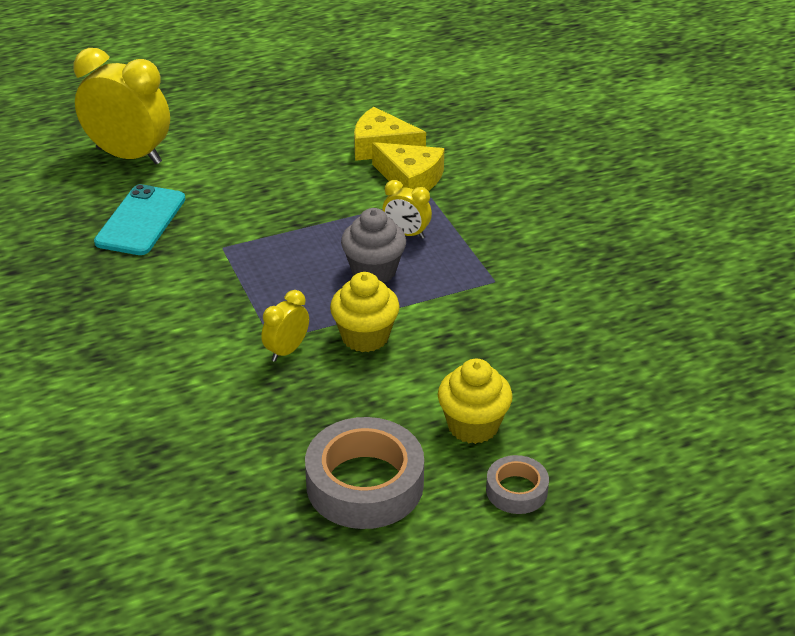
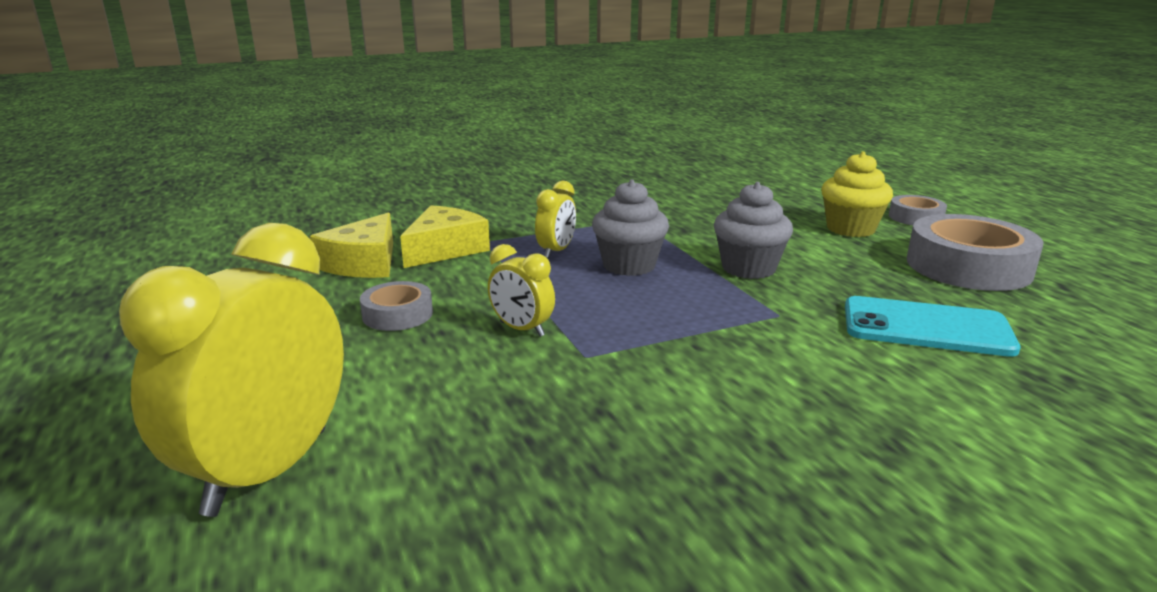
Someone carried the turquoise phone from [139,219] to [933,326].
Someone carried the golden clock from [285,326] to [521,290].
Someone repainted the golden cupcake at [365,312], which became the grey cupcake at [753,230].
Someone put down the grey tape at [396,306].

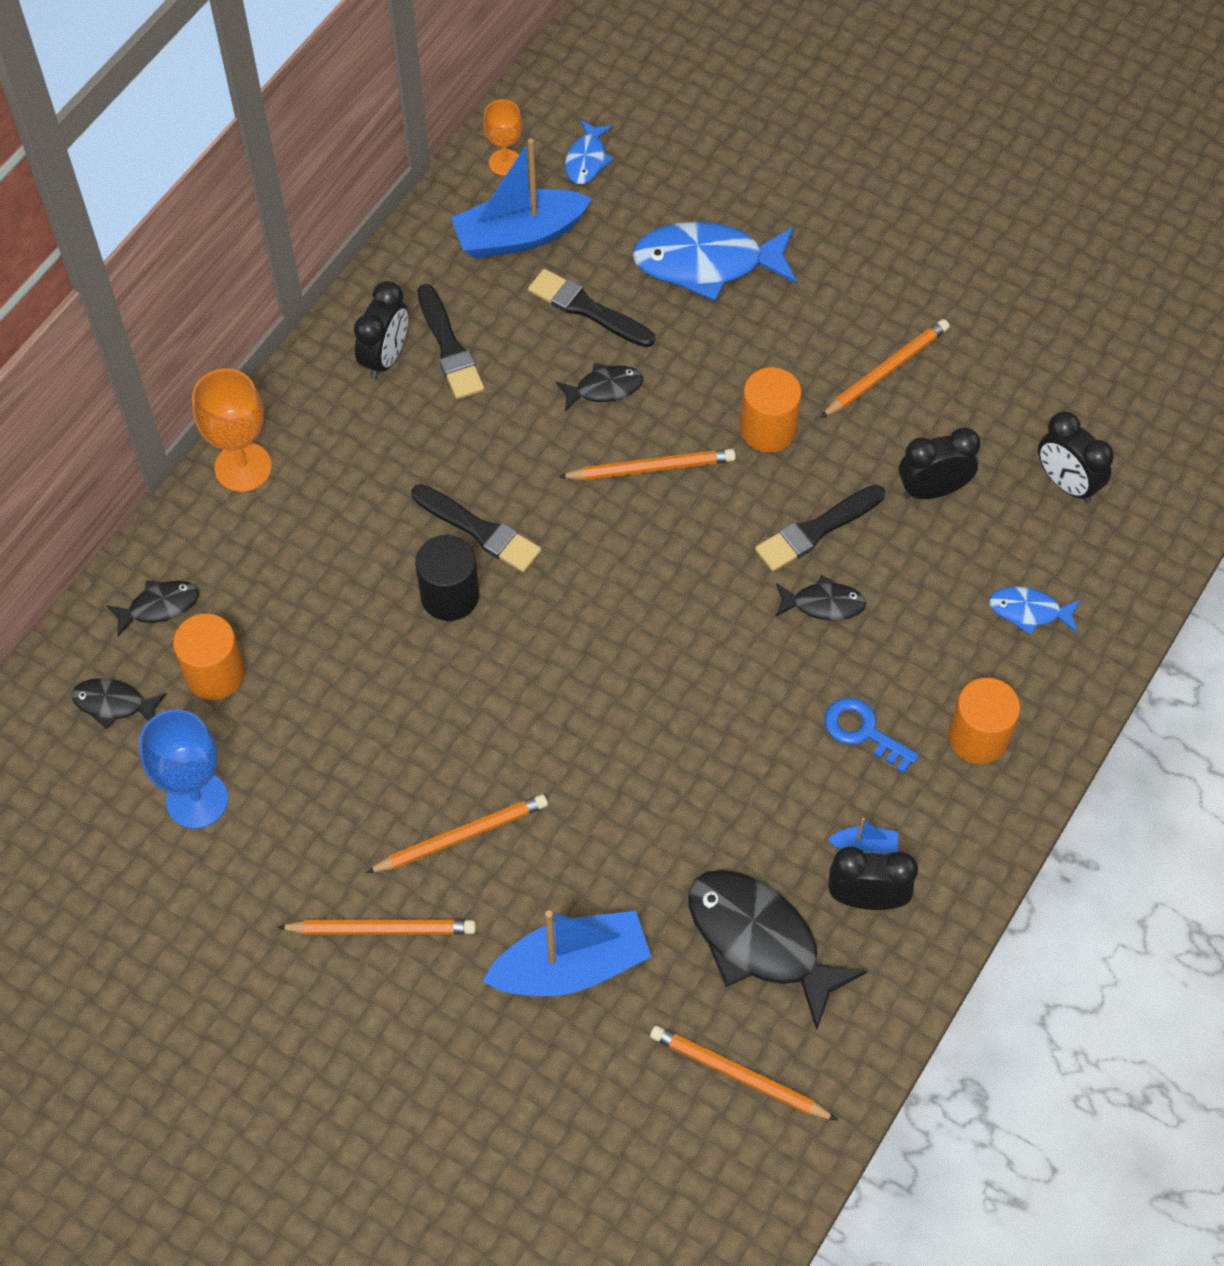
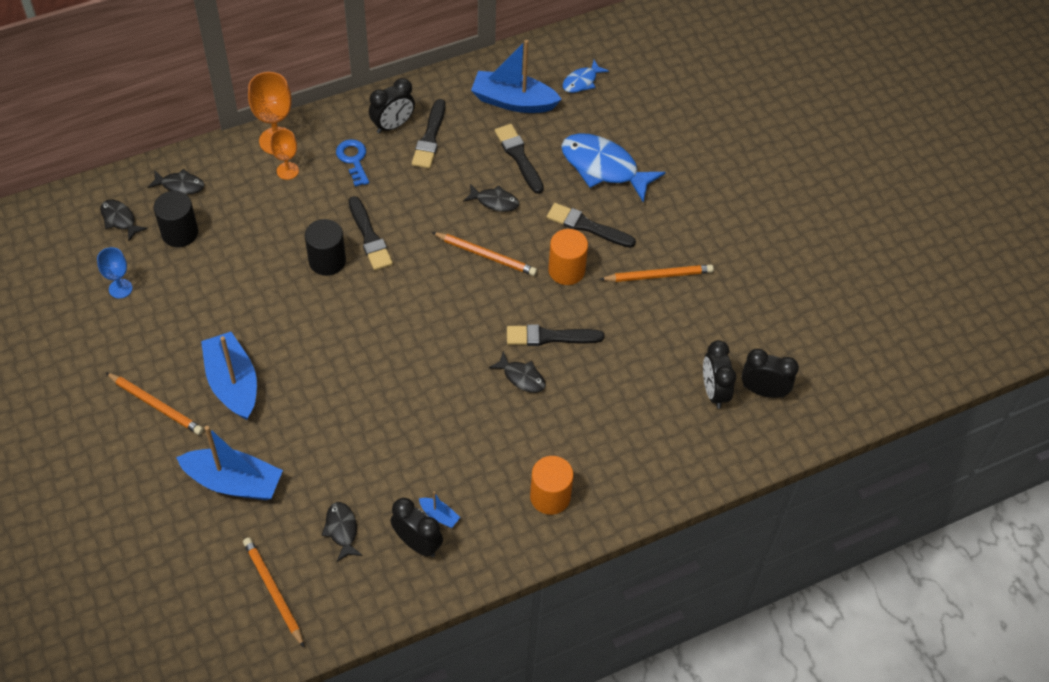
Someone scaled the blue chalice at [183,769] by 0.62.
Someone repainted the orange solid cylinder at [209,657], which became the jet-black solid cylinder at [176,219].
Someone swapped the orange wooden pencil at [457,833] for the blue sailboat at [229,376].
Someone carried the orange chalice from [502,137] to [284,154].
Someone scaled the jet-black fish figure at [777,950] by 0.51.
Someone carried the blue key from [871,735] to [352,163].
Someone carried the jet-black clock from [940,463] to [770,373].
Someone took away the blue fish figure at [1035,610].
Someone put down the jet-black paintbrush at [591,225].

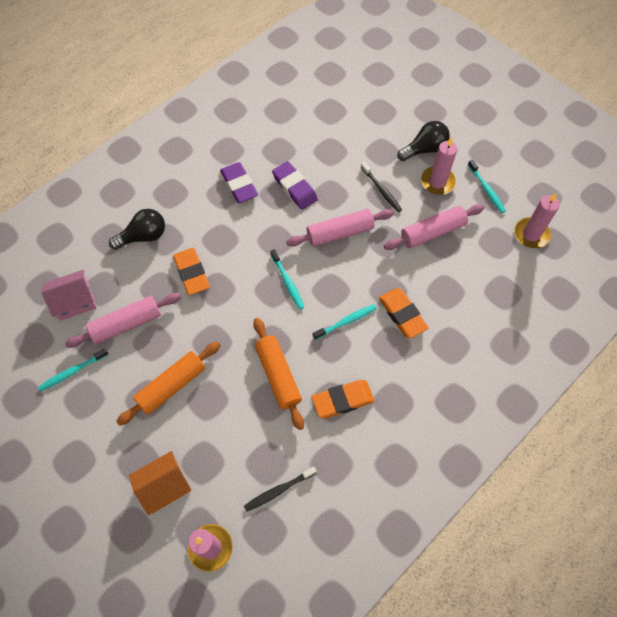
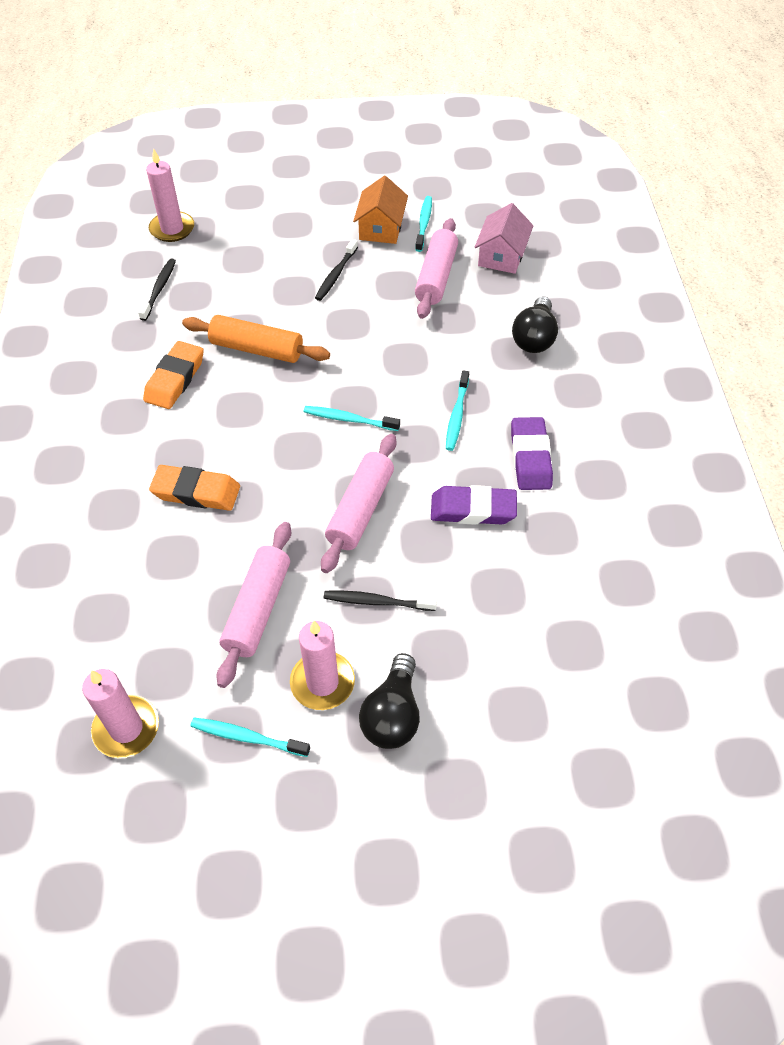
Someone swapped the orange rolling pin at [168,383] for the jet-black dental brush at [336,270].
Someone carried the orange cottage from [160,483] to [380,210].
Someone took away the orange eraser at [191,271].
Someone rotated the violet eraser at [239,182] by 75 degrees clockwise.
Someone carried the turquoise dental brush from [345,322] to [457,410].

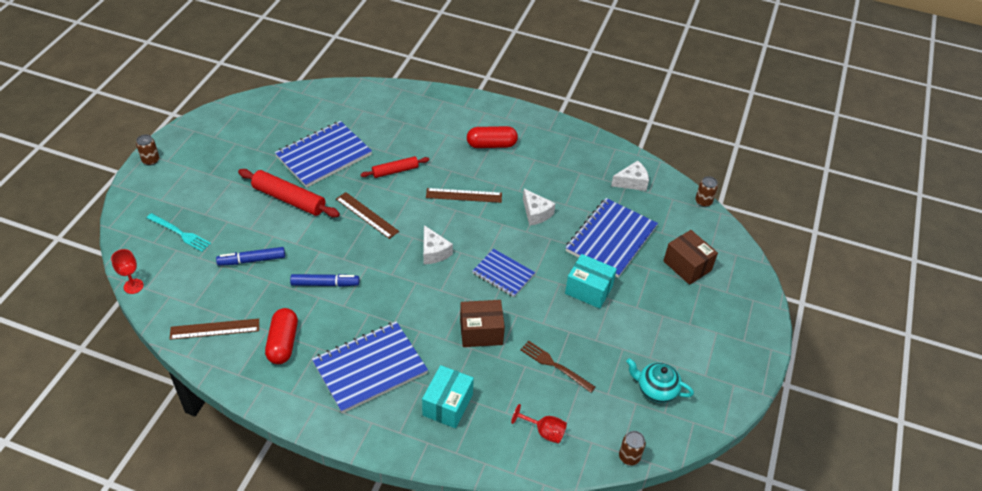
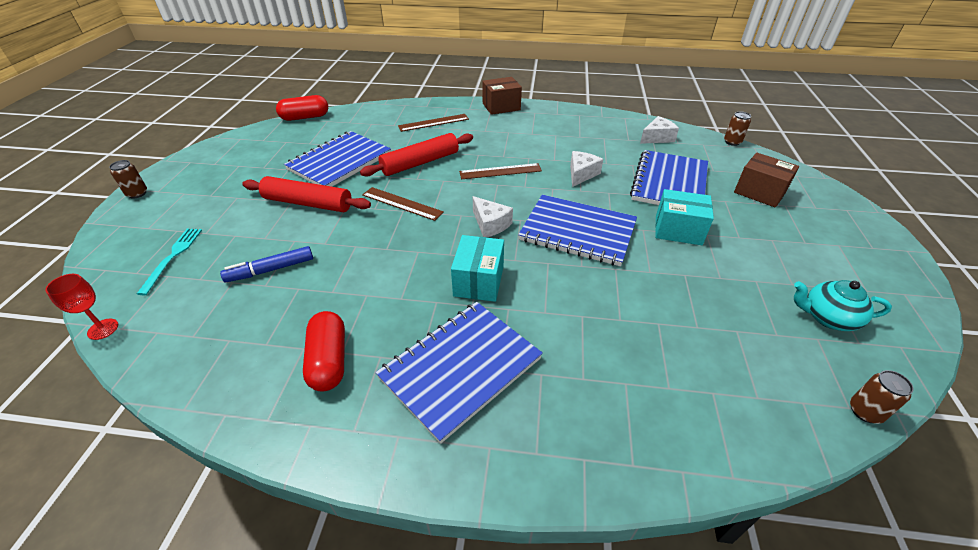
Someone rotated the turquoise table fork at [179,232] by 105 degrees counterclockwise.
Someone carried the russet measuring stick from [214,329] to [433,123].
Someone took away the blue felt pen at [324,280].
Someone scaled the scarlet rolling pin at [394,167] by 1.63.
Someone carried the turquoise box from [448,396] to [477,268].
Someone carried the russet box from [482,323] to [502,96].
Someone carried the scarlet pill from [492,137] to [302,108].
Someone scaled the blue notepad at [503,273] by 1.68.
Someone took away the scarlet chalice at [539,424].
Someone took away the russet table fork at [557,367].
Someone rotated the white piece of cheese at [539,207] by 105 degrees counterclockwise.

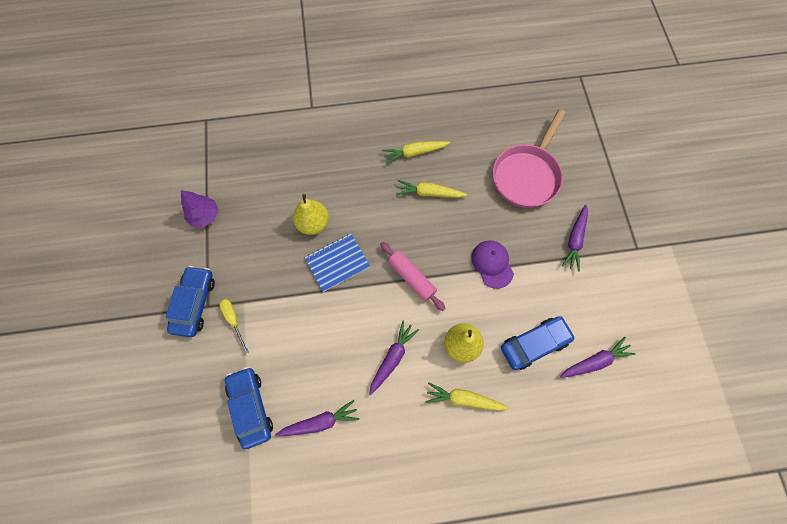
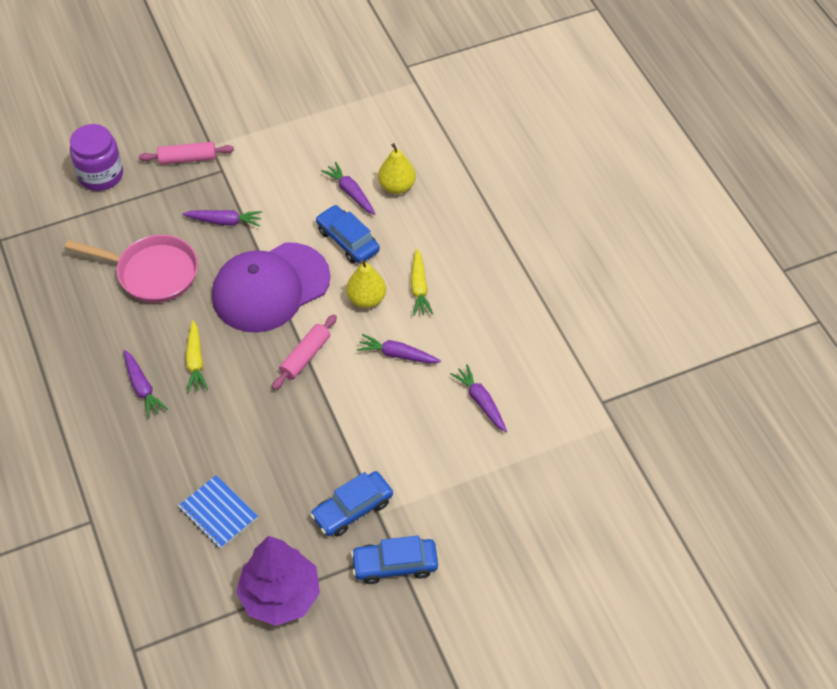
Someone scaled the violet tree at [200,208] by 1.85.
Someone took away the golden screwdriver at [234,326].
Someone carried the blue car from [249,408] to [351,504].
Someone carried the golden toy pear from [311,214] to [397,168].
Someone carried the blue notepad from [337,263] to [218,512].
Someone repainted the golden carrot at [416,152], which became the violet carrot at [145,384].
Someone scaled the violet cap at [492,264] by 2.19.
Someone put down the violet jar at [96,157].
Someone put down the pink rolling pin at [186,153].

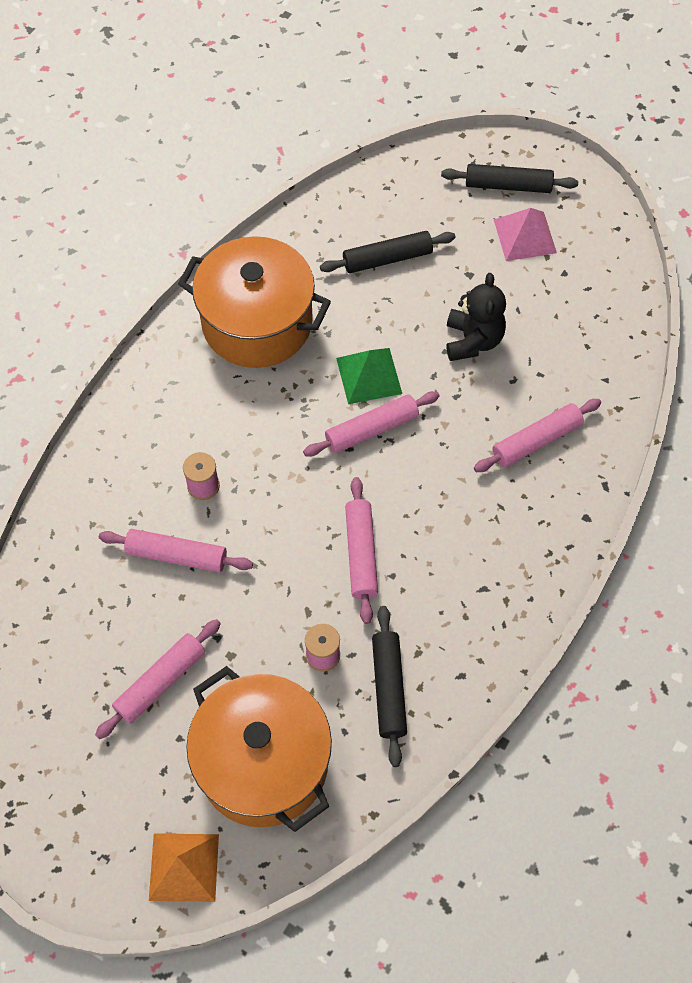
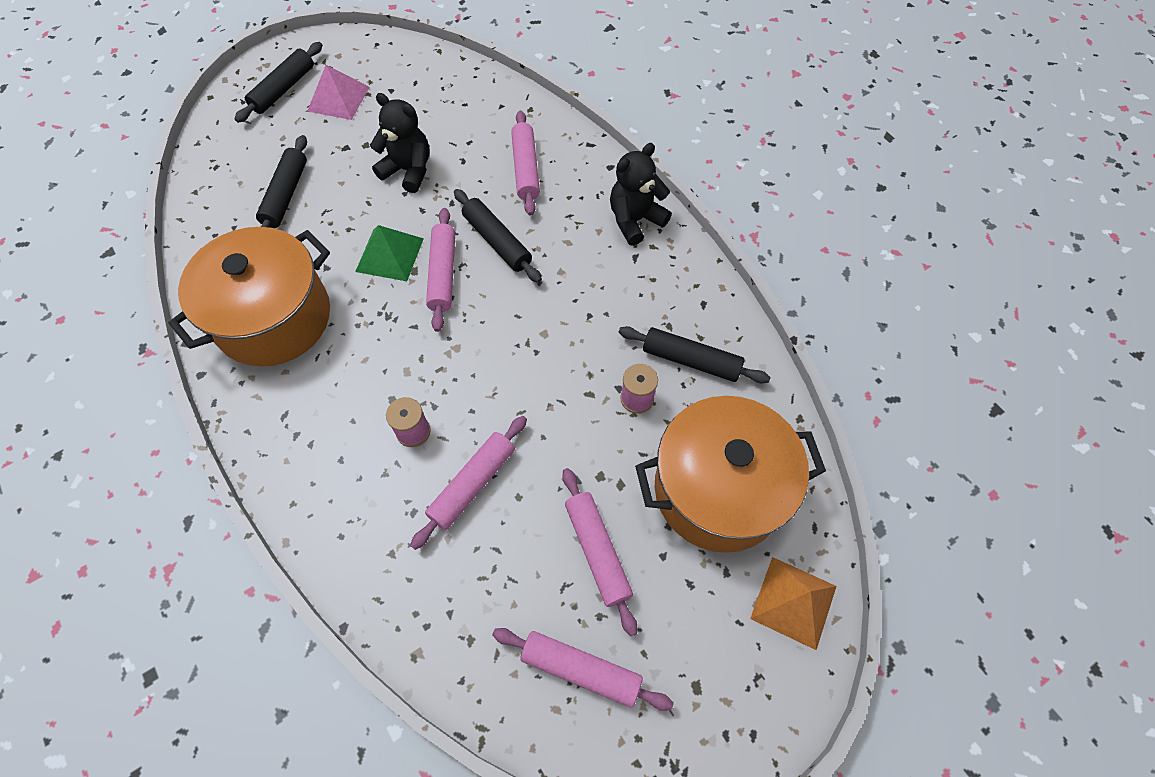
Someone carried the pink rolling pin from [361,550] to [583,669].
Someone put down the jet-black rolling pin at [498,236].
Someone put down the jet-black stuffed bear at [641,194].

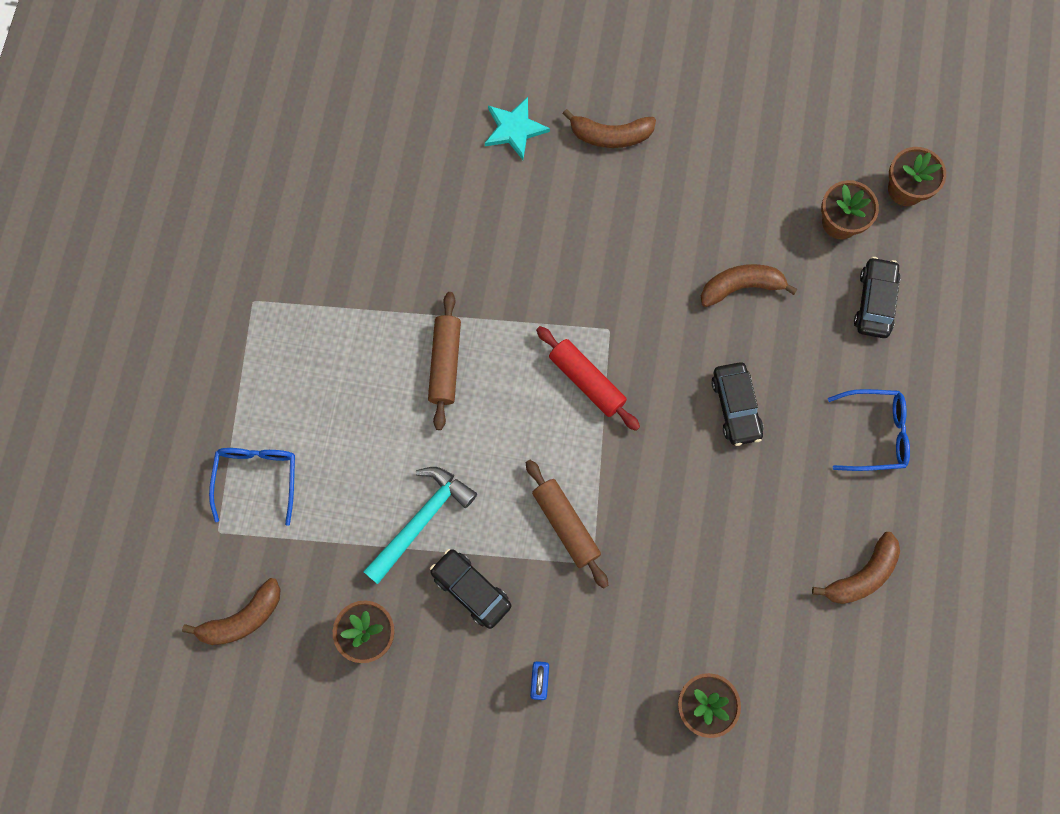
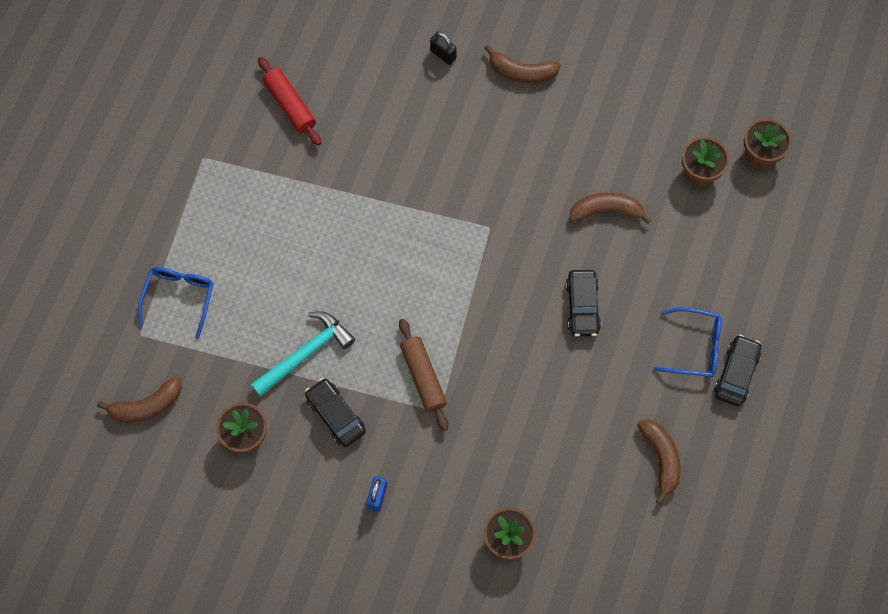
Someone took away the russet rolling pin at [444,361].
Someone swapped the turquoise star shape at [517,128] for the jet-black small lock at [443,48].
Someone carried the scarlet rolling pin from [588,378] to [289,101].
Someone rotated the russet toy banana at [856,568] by 75 degrees counterclockwise.
Someone carried the jet-black car from [877,297] to [737,370].

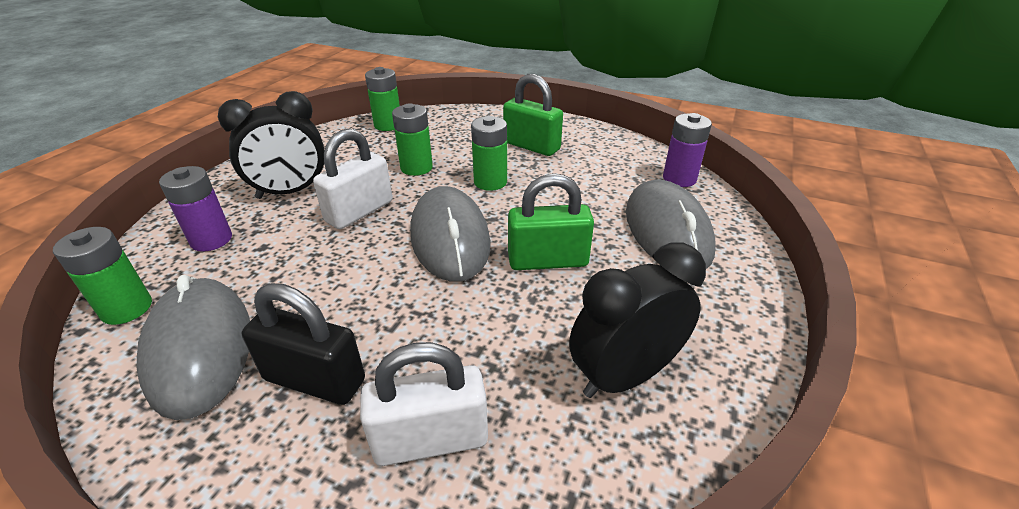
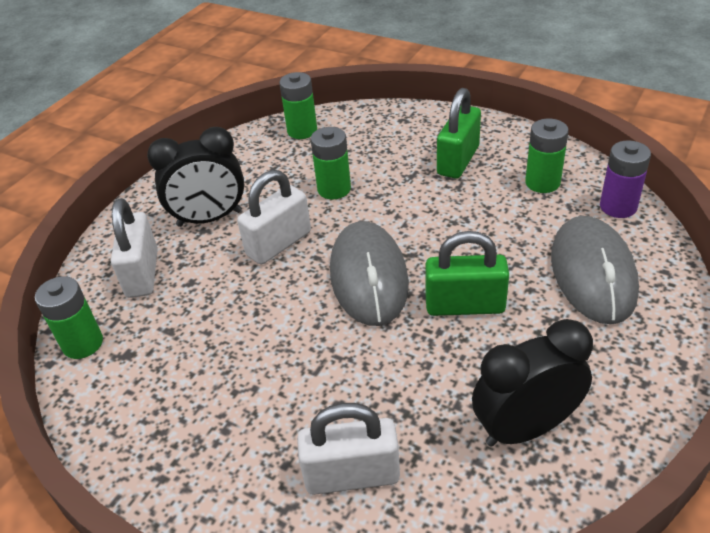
Someone took away the grey PC mouse at [193,347].
Someone swapped the violet battery at [195,209] for the white small lock at [134,248].
Someone took away the jet-black small lock at [303,344].
Someone carried the emerald battery from [489,153] to [547,155].
Someone rotated the emerald small lock at [533,115] by 75 degrees clockwise.

